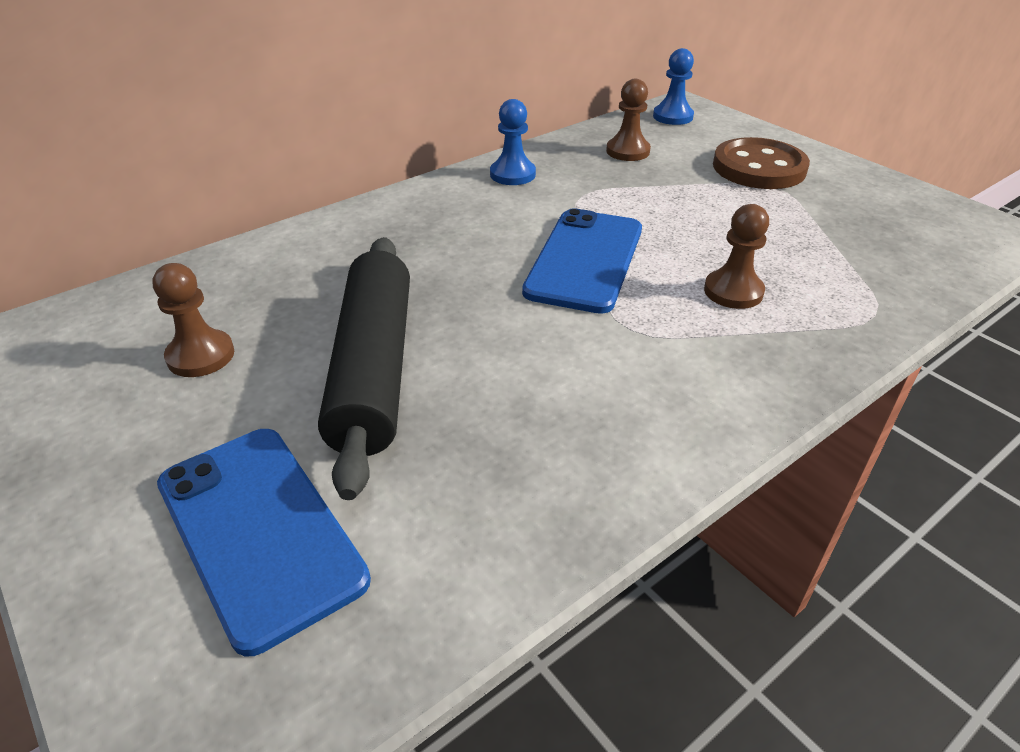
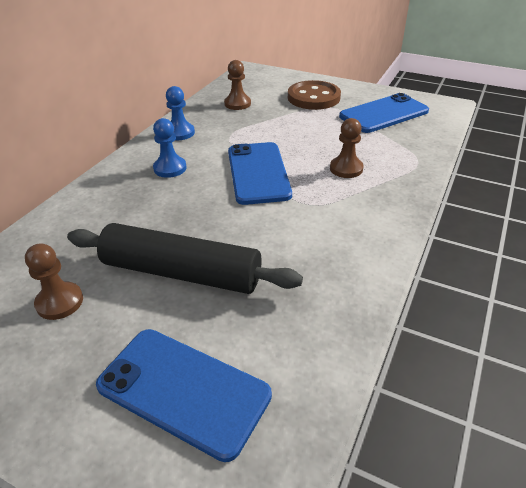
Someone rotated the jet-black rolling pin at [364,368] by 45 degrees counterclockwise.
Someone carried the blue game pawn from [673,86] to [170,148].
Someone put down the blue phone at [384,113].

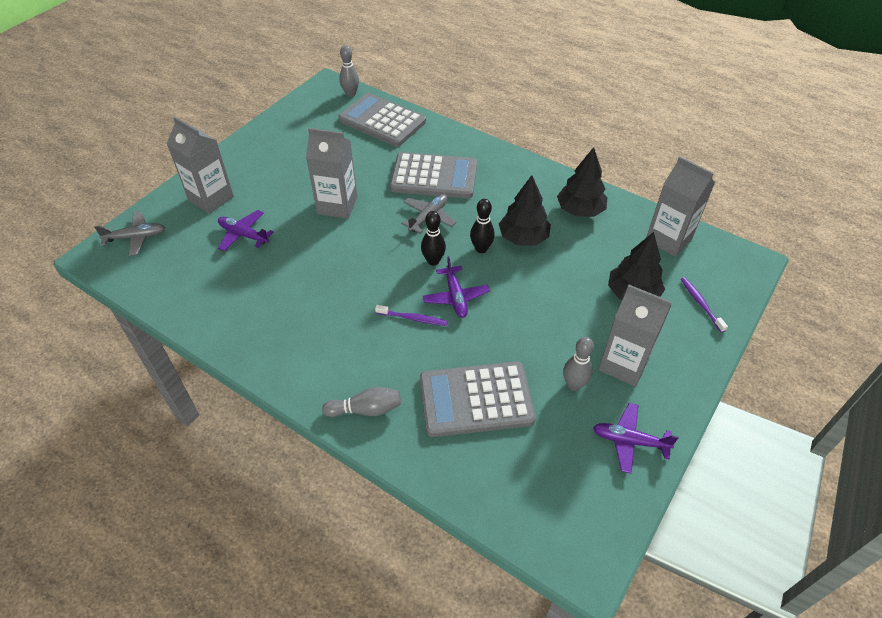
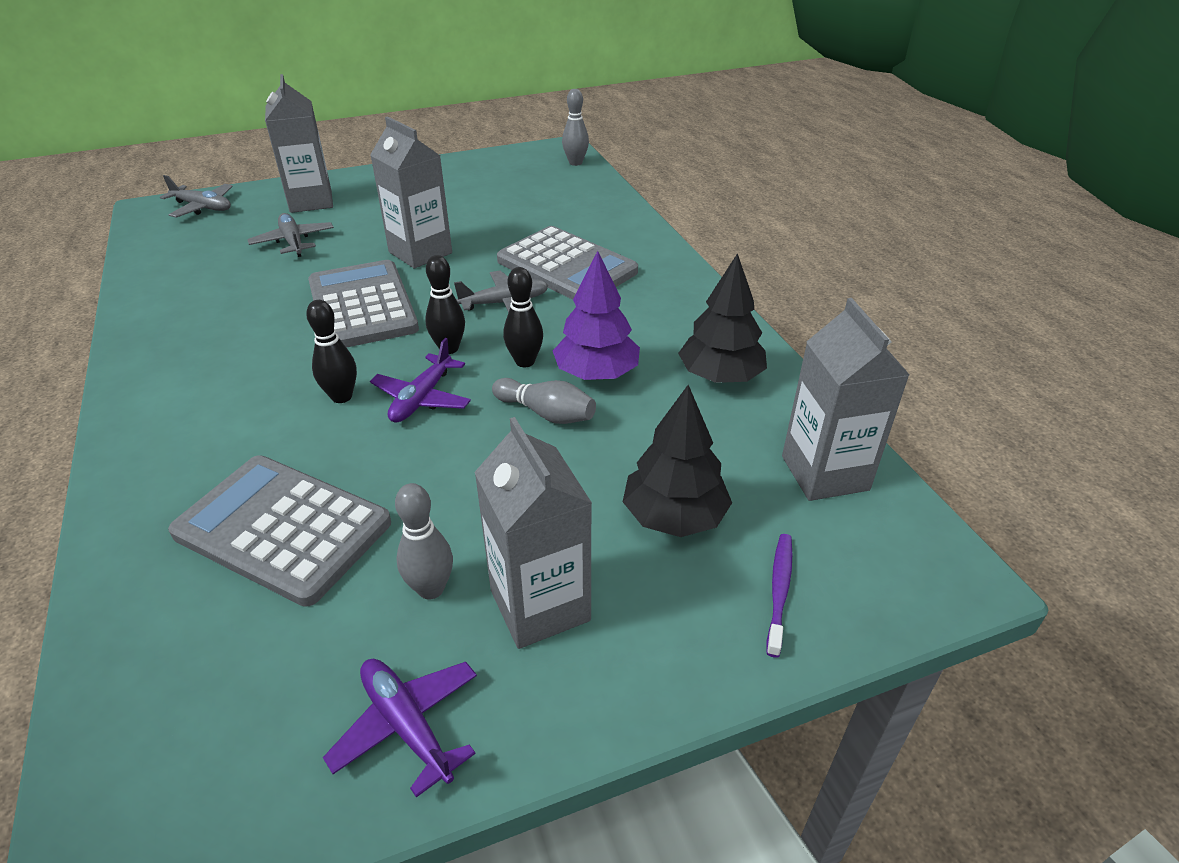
Someone repainted the violet aeroplane at [246,230], which became the grey aeroplane at [290,235].
Someone carried the grey bowling pin from [361,402] to [544,401].
Someone carried the grey pocket calculator from [382,120] to [363,304].
Someone swapped the violet dental brush at [411,315] for the jet-black bowling pin at [331,351].
Someone repainted the jet-black tree at [525,210], which became the violet tree at [596,315].

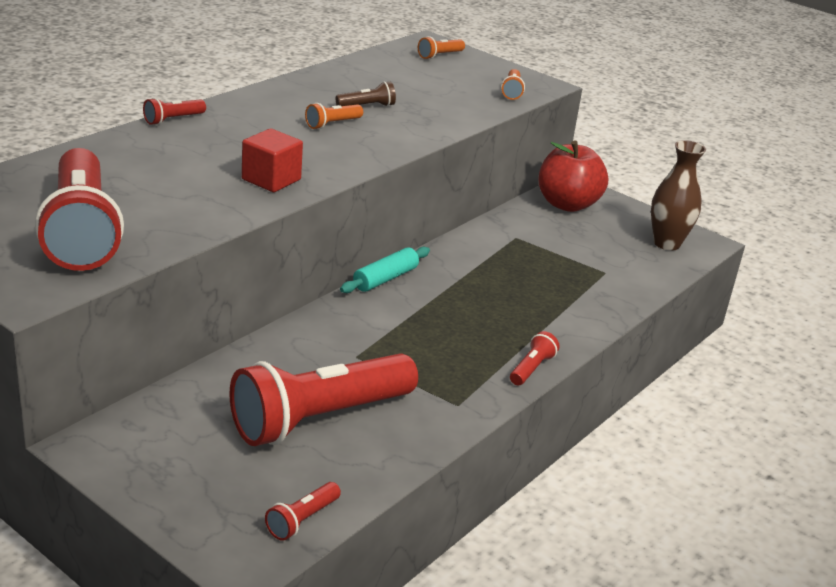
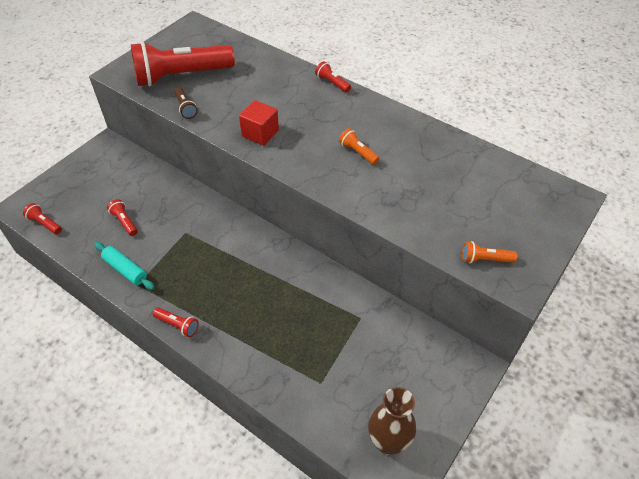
Someone scaled the scarlet pocket torch at [323,400] by 0.40.
Someone carried the russet pocket torch from [366,94] to [186,103].
Someone carried the turquoise rolling pin from [385,270] to [124,266].
Someone took away the orange pocket torch at [441,47].
Someone took away the scarlet apple at [573,176].

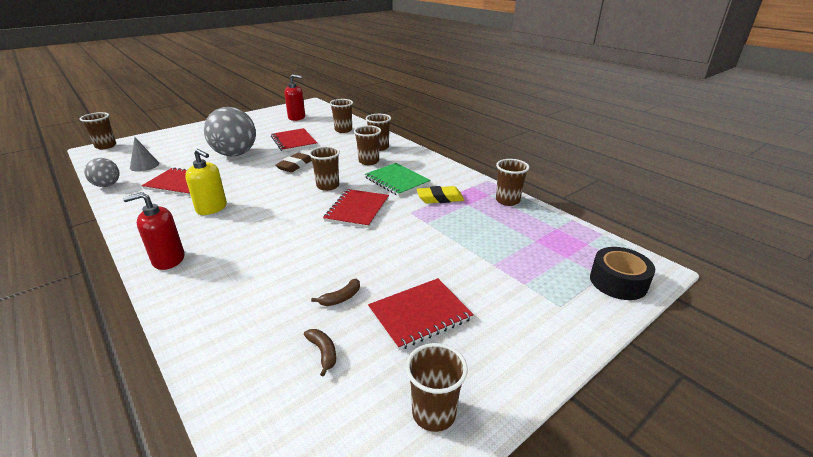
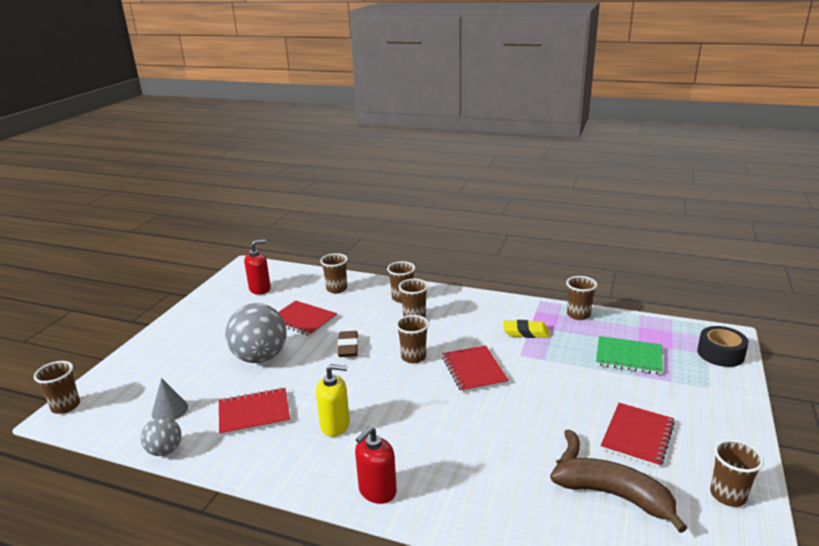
Someone scaled the russet toy banana at [320,353] by 2.44.
Someone carried the emerald notepad from [397,179] to [629,355].
Someone rotated the golden eraser at [440,194] by 45 degrees clockwise.

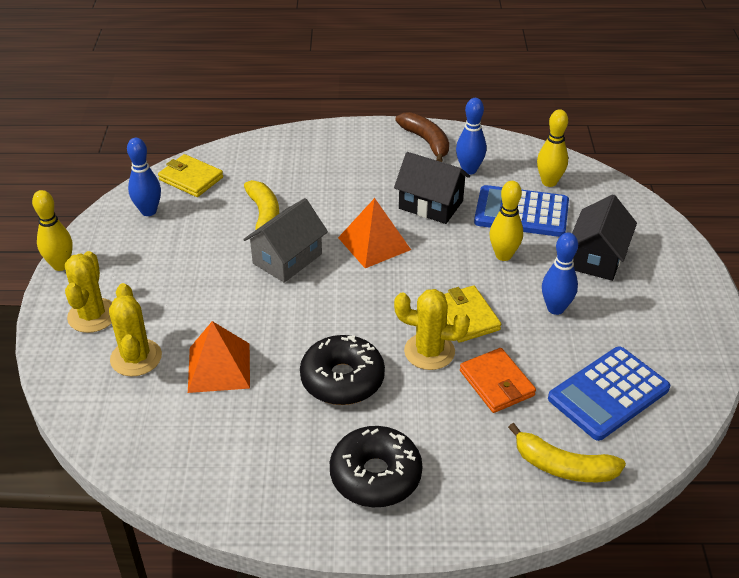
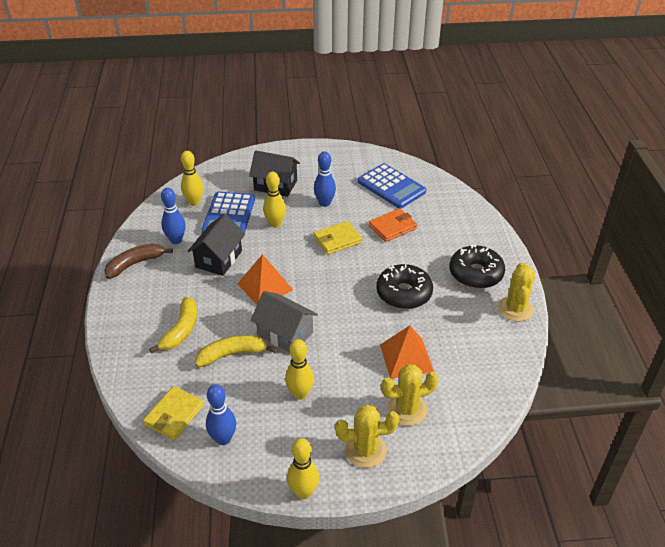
Someone carried the golden cactus from [432,329] to [516,292].
Someone carried the golden toy banana from [567,452] to [173,325].
Someone put down the golden bowling pin at [299,369].

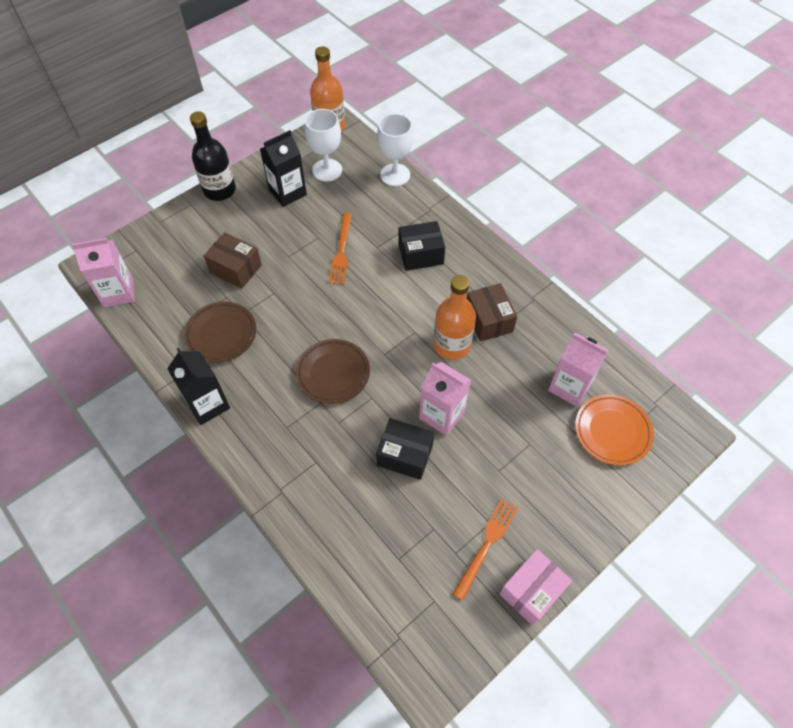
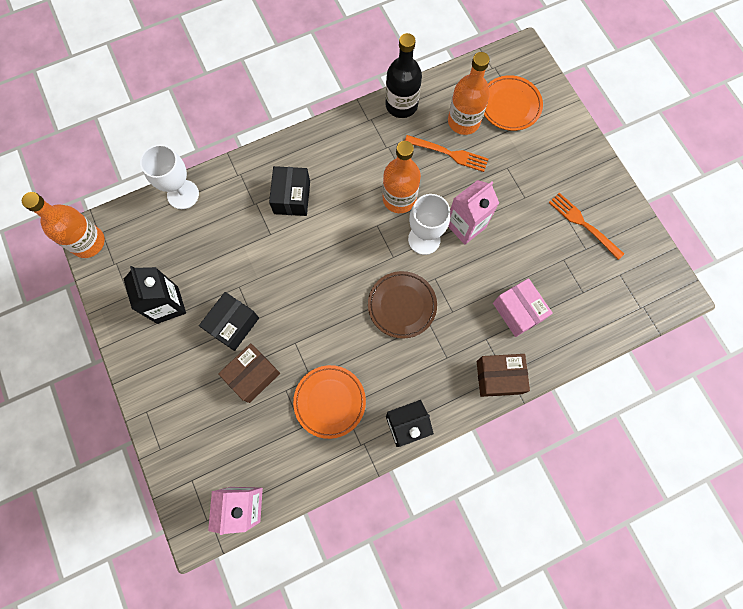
Someone repainted the russet flat dish at [220,332], which became the orange flat dish at [329,402].
Someone carried the jet-black bottle from [213,156] to [404,75].
Someone carried the white chalice from [323,145] to [429,224].
Someone carried the orange table fork from [340,249] to [446,153].
Someone carried the jet-black box from [405,449] to [229,321].
Someone carried the russet box from [492,312] to [503,375].
Someone carried the pink box from [535,587] to [523,307].
Someone swapped the pink milk carton at [578,370] for the orange bottle at [469,93].

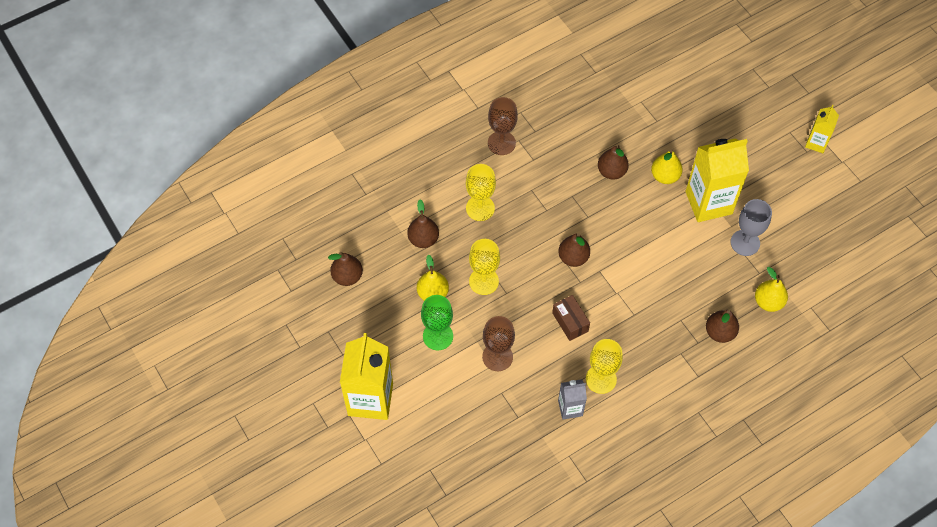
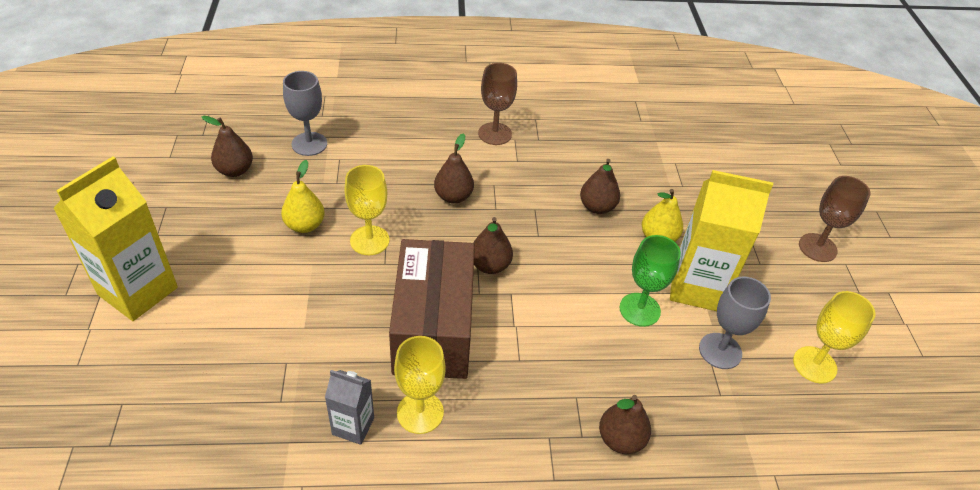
Someone carried the russet toy pear from [423,224] to [454,168].
Someone carried the emerald chalice from [437,322] to [650,281].
Someone carried the golden chalice from [481,192] to [834,337].
Someone carried the russet chalice from [498,343] to [835,219].
Someone scaled the russet box at [571,318] by 2.31.
Someone took away the golden toy pear at [771,289].
Someone took away the golden milk carton at [822,129].
Someone put down the grey chalice at [305,113].

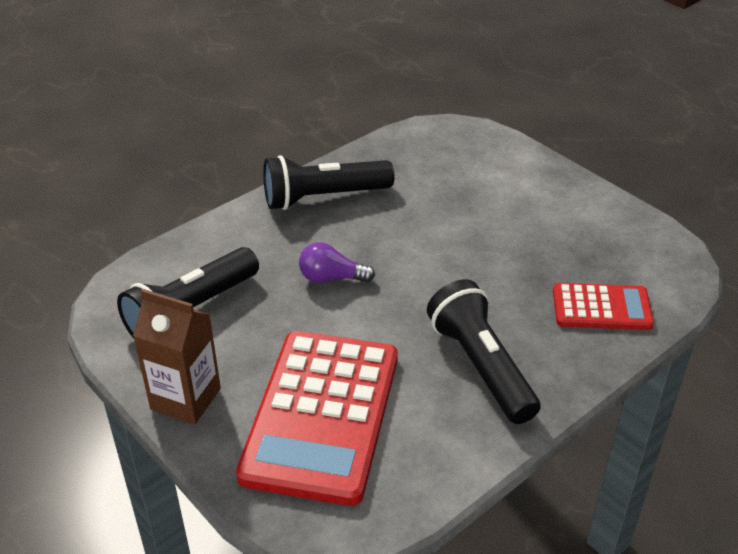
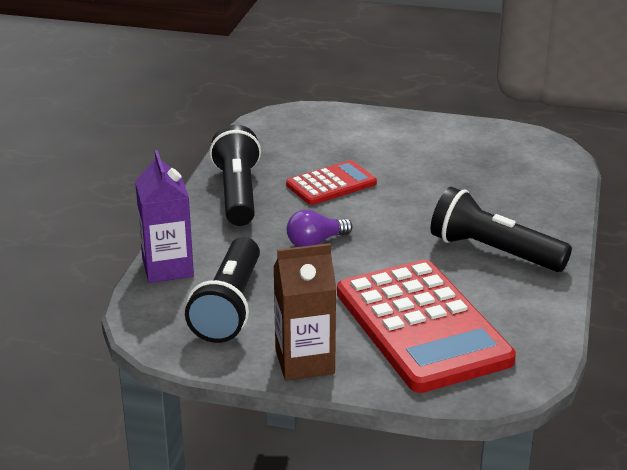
Someone rotated the jet-black pocket torch at [328,182] by 135 degrees clockwise.
Someone carried the scarlet pocket calculator from [603,306] to [331,182].
Someone put down the violet milk carton at [164,216].

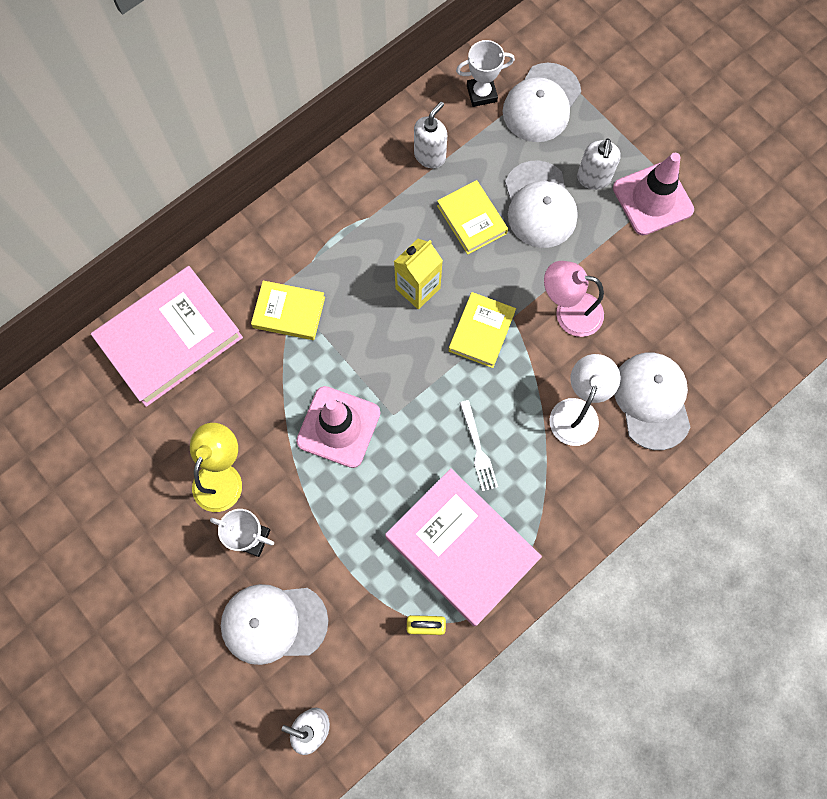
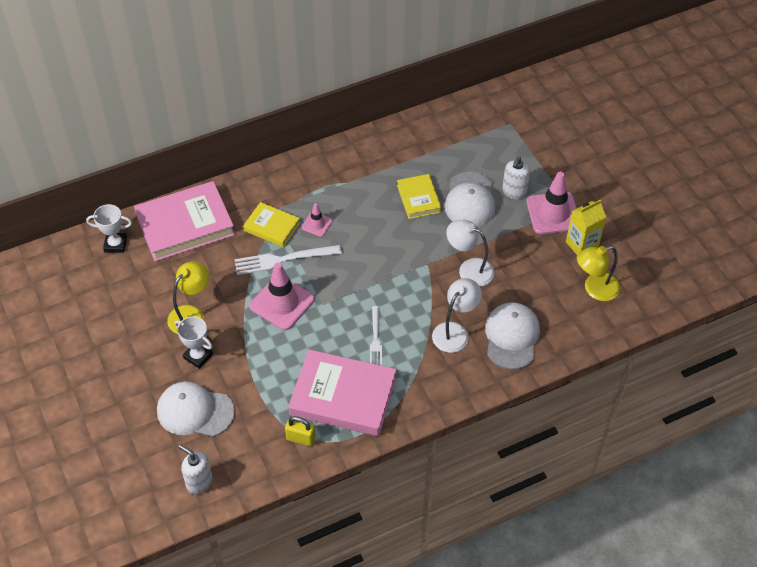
Someone rotated the pink hardcover at [463,547] by 45 degrees counterclockwise.
Someone carried the golden milk carton from [418,274] to [586,227].
Someone took away the white soap dispenser at [430,135].
Someone took away the golden hardcover at [482,330].
Someone carried the white award cup from [485,73] to [109,228].
Someone took away the white cap at [542,102].
Someone repainted the pink reading lamp at [574,299], which became the white reading lamp at [470,253].
Someone put down the white table fork at [288,260].
Someone put down the pink traffic cone at [316,220].
Someone put down the golden reading lamp at [599,273].

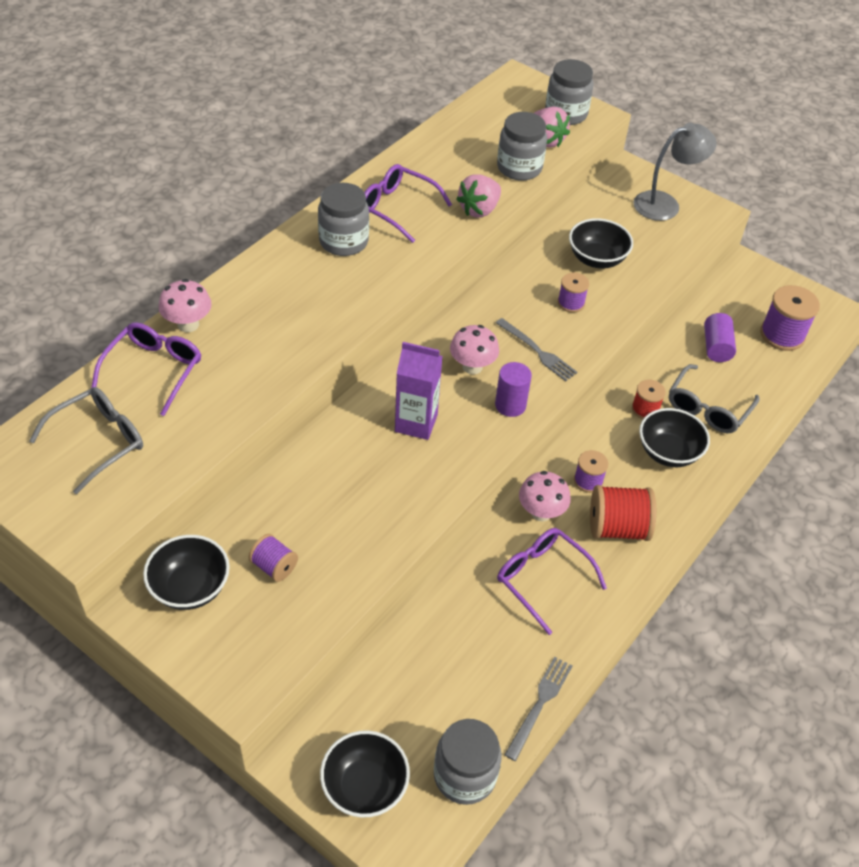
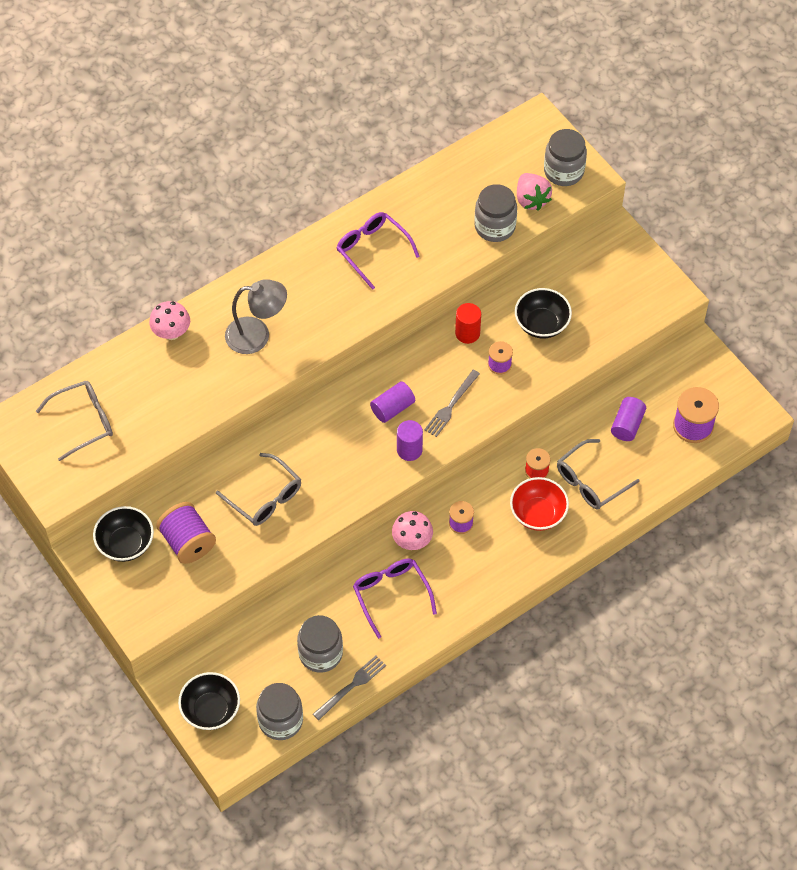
Someone took away the violet eyeglasses at [146,369].
Someone scaled the violet spool at [273,558] by 1.71.
Someone carried the grey jar from [343,219] to [320,644].
Someone took away the violet milk carton at [419,391].
Someone swapped the pink fungus at [474,349] for the violet solid cylinder at [392,402].
Someone took away the pink strawberry at [479,196].
Someone rotated the grey table fork at [536,349] by 60 degrees clockwise.
Someone took away the scarlet spool at [623,513].
Someone carried the grey reading lamp from [675,172] to [256,316].
Someone repainted the jet-black deep dish at [674,437], which became the scarlet deep dish at [539,504].
Someone put down the grey eyeglasses at [258,489].
Someone put down the scarlet solid cylinder at [468,323].

